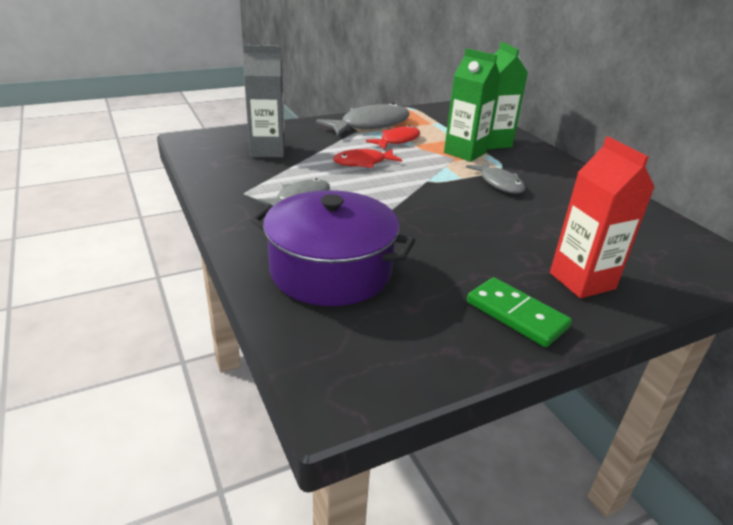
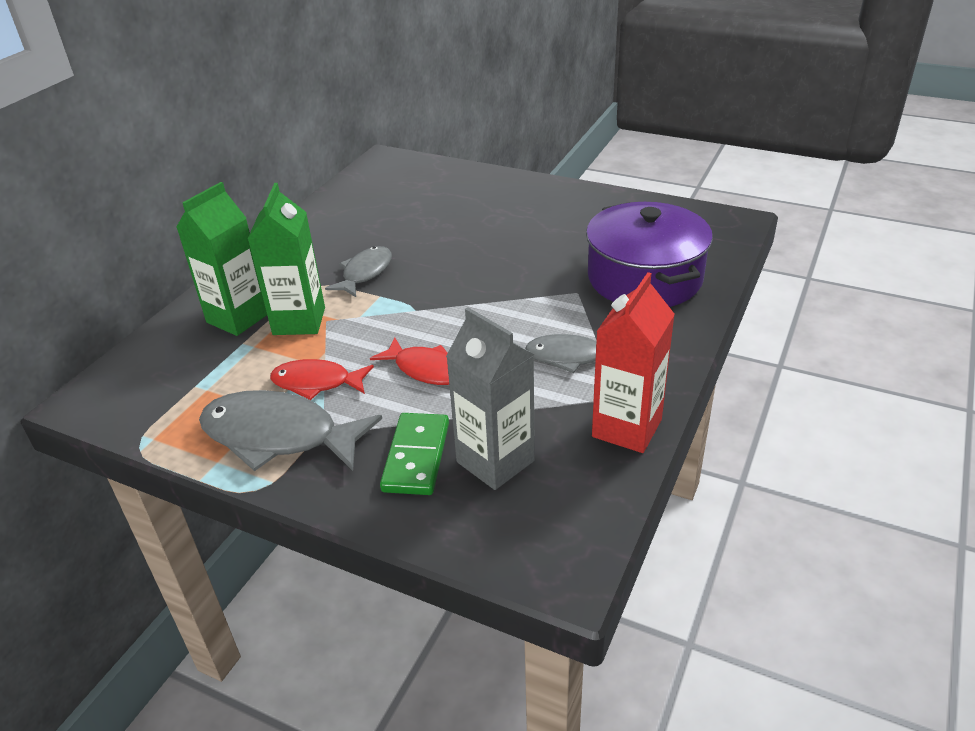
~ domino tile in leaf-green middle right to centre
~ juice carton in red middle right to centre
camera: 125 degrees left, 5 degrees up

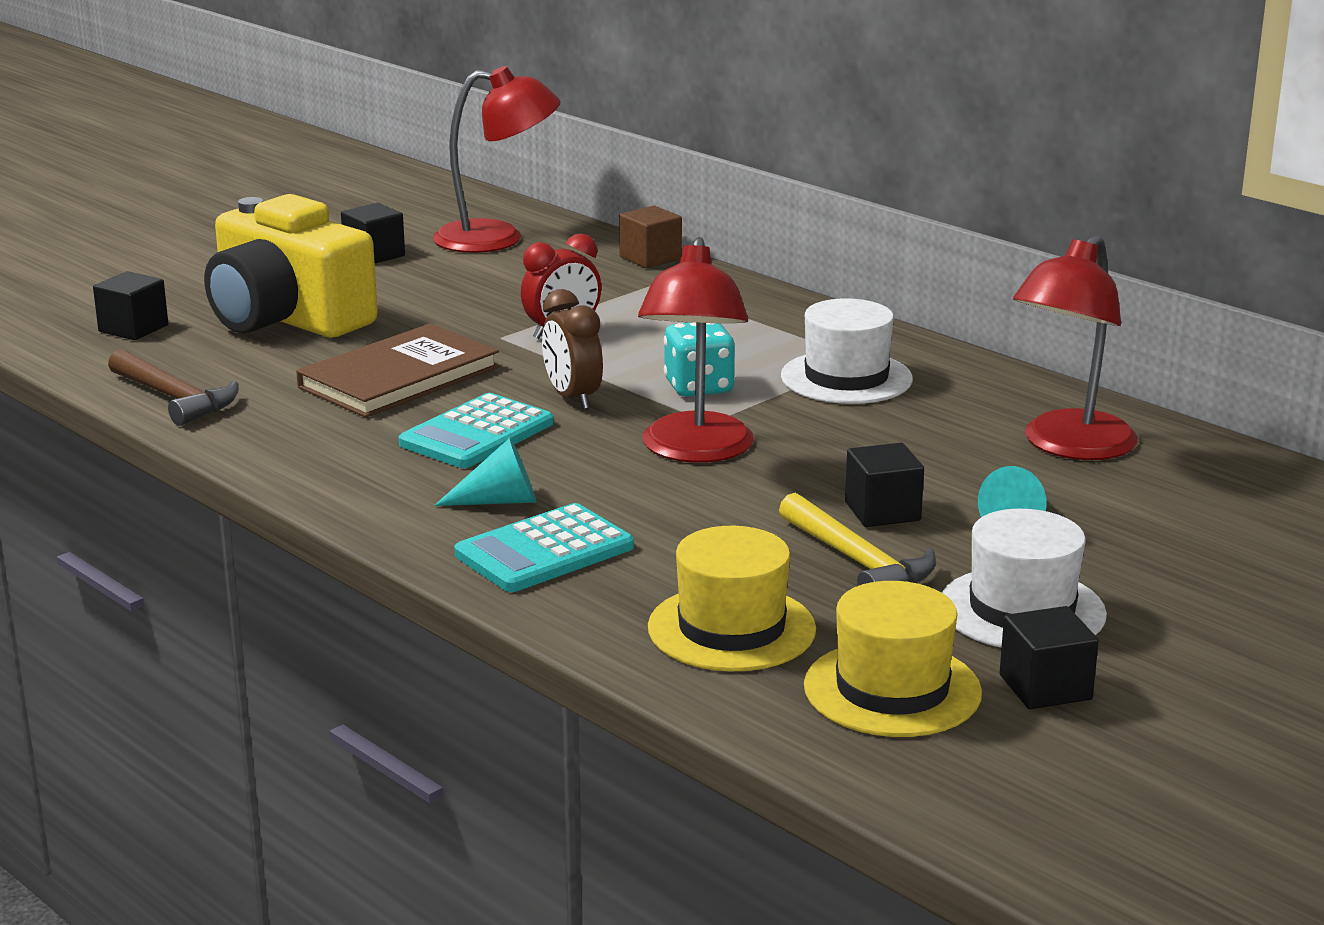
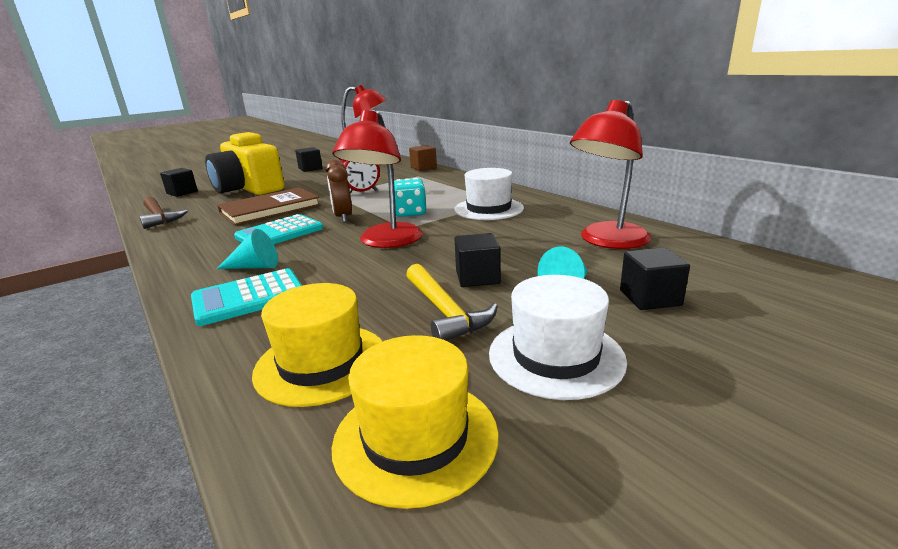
~ block in black (no. 4 from left) bottom right to middle right
camera: 10 degrees right, 0 degrees up

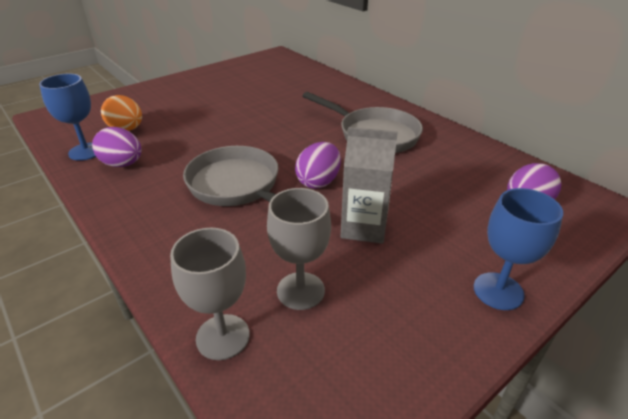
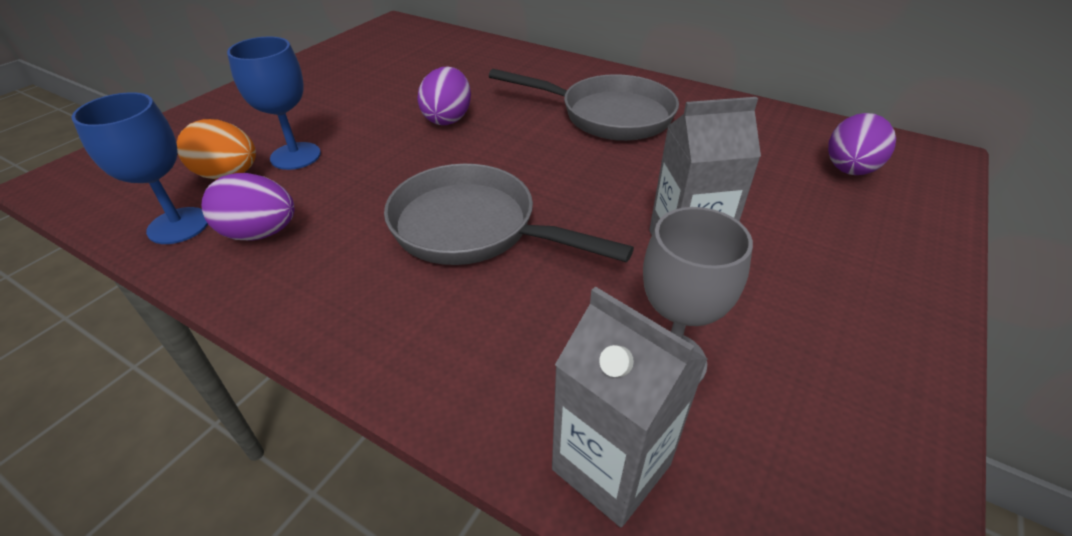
~ goblet in blue (no. 2 from left) middle right to top left
~ egg shape in violet (no. 2 from left) centre to top centre
~ goblet in grey (no. 1 from left) bottom centre to juice carton in grey (no. 1 from left) bottom centre
camera: 20 degrees left, 5 degrees up

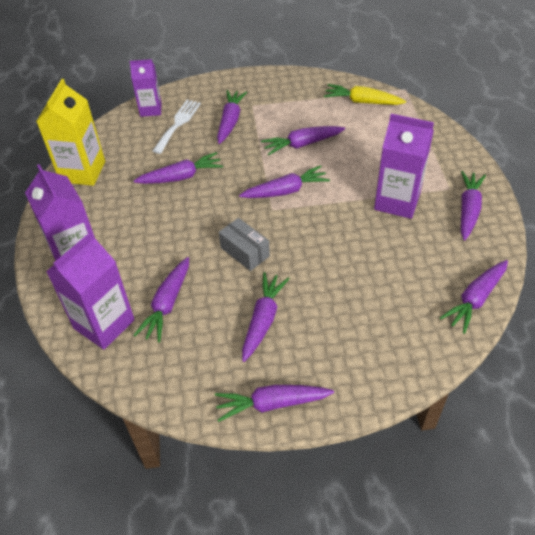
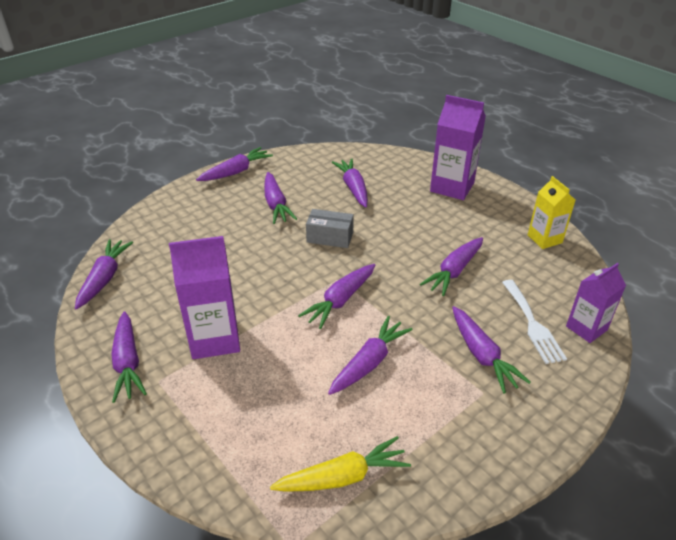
~ juice carton in yellow top left = middle right x0.63
- juice carton in violet (no. 2 from left) middle left
camera: 145 degrees right, 10 degrees down

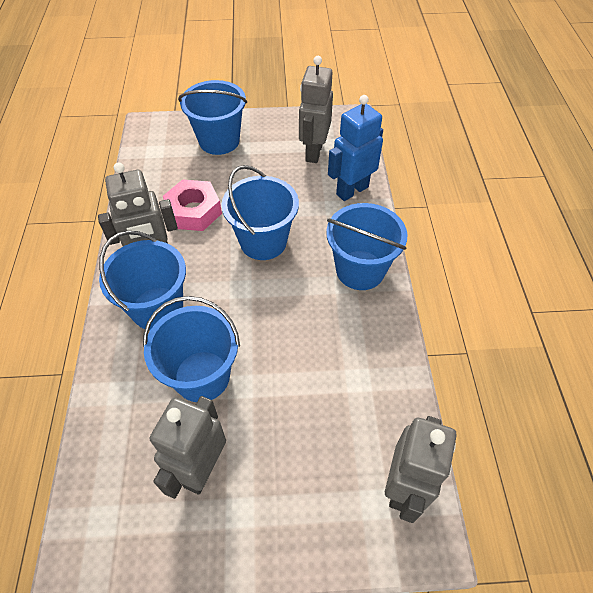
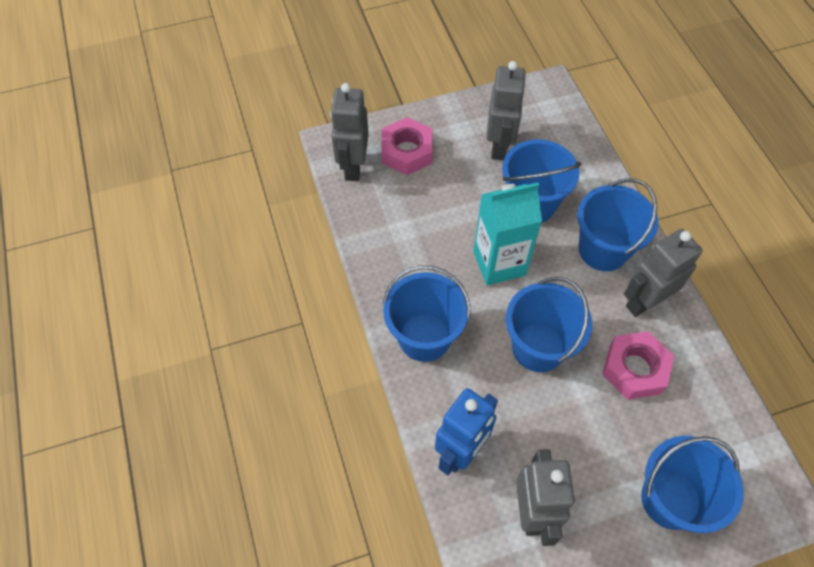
+ nut in rosy (no. 1 from left) top centre
+ juice carton in teal centre
camera: 165 degrees right, 5 degrees up

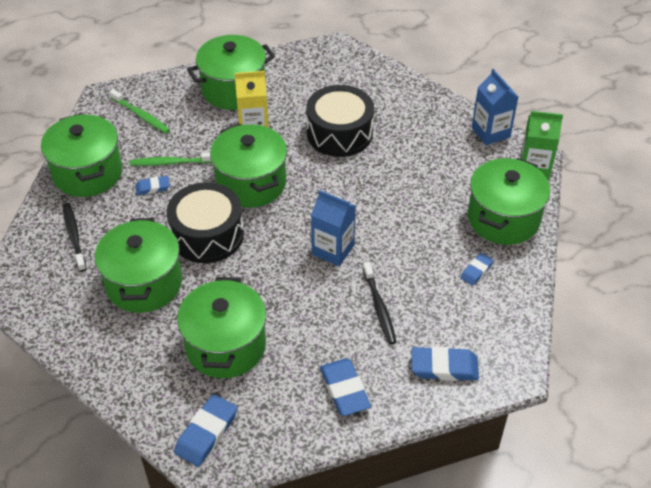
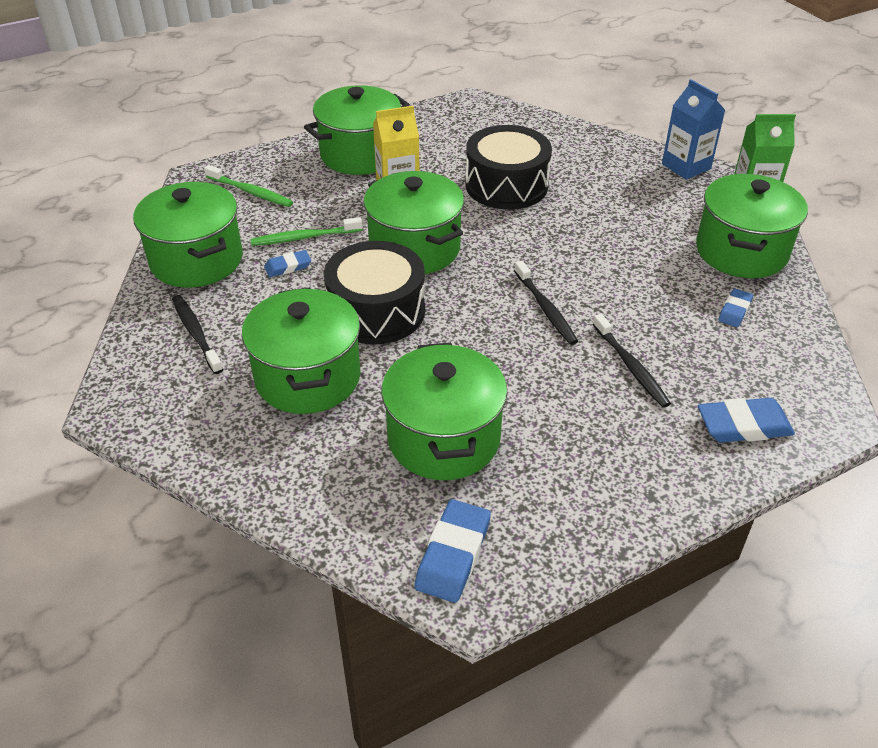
~ juice carton in blue (no. 1 from left) centre to dental brush in black (no. 2 from left) centre
- gum eraser in blue (no. 3 from left) bottom centre
camera: 10 degrees left, 5 degrees down

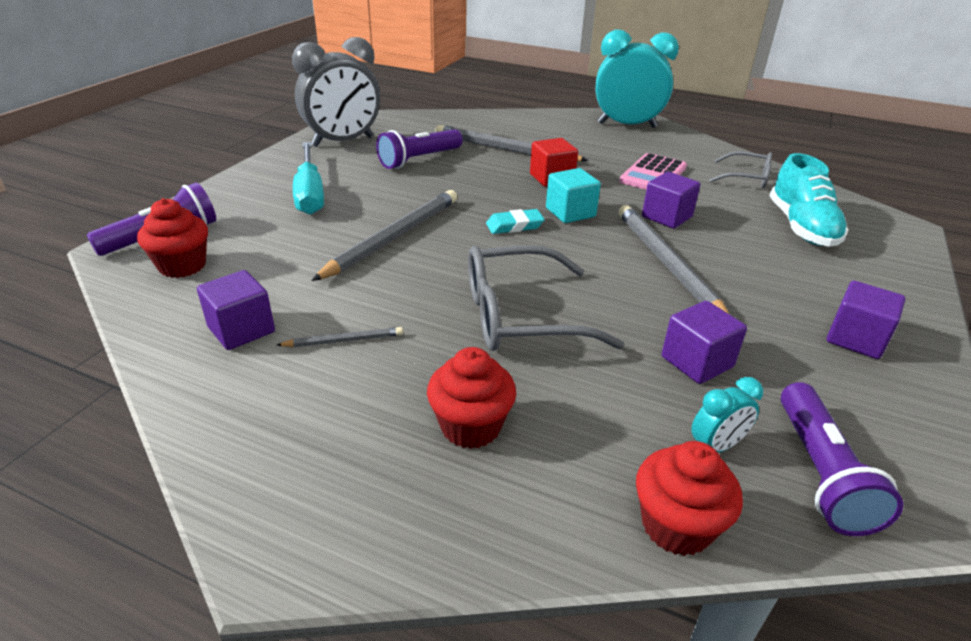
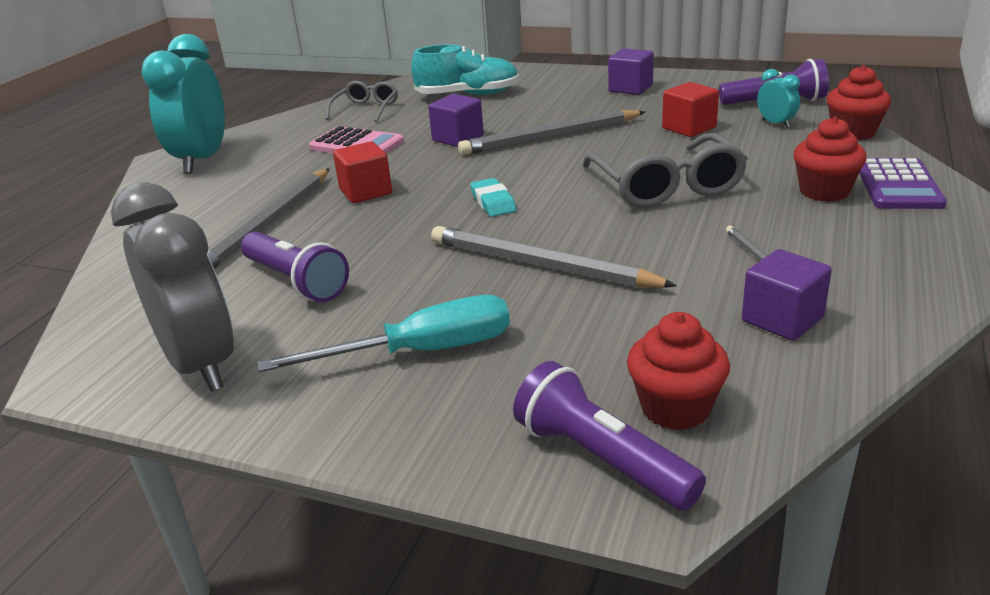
~ block in violet (no. 3 from left) middle right to block in red (no. 2 from left) top right
+ pocket calculator in violet top right
- block in teal top centre
camera: 90 degrees left, 5 degrees down

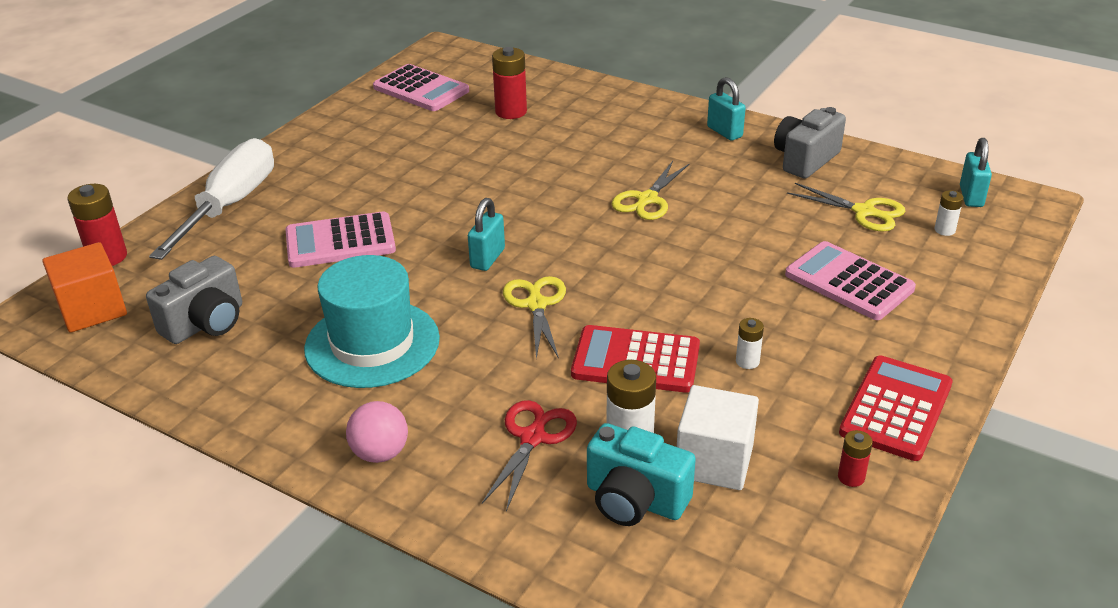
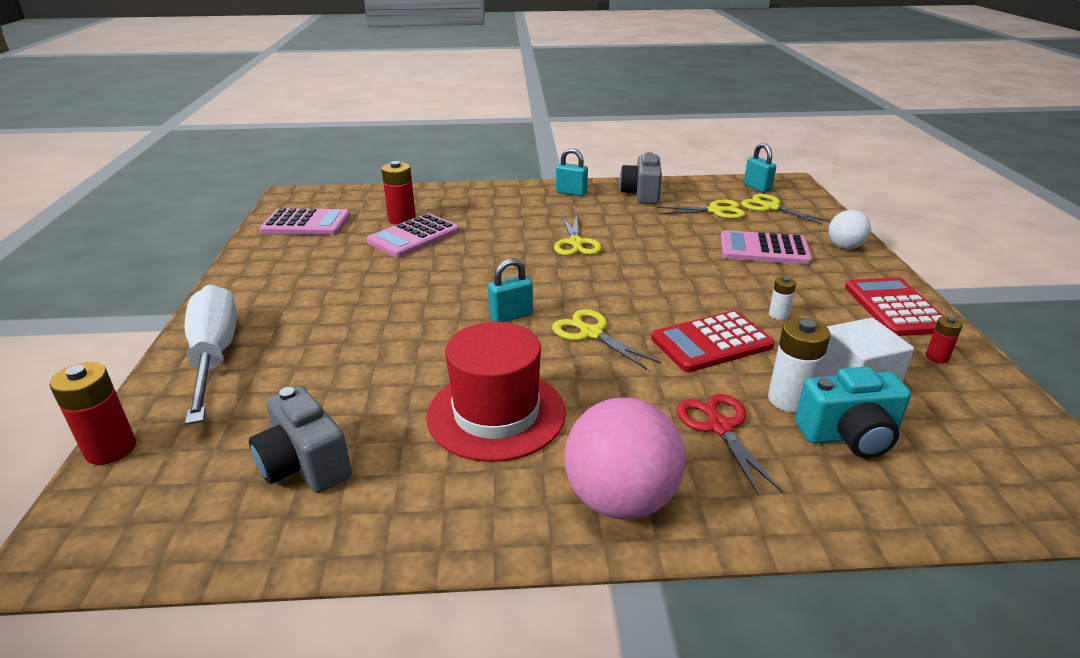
~ camera in grey (no. 1 from left) middle left = bottom left 135 degrees clockwise
~ pocket calculator in rosy (no. 1 from left in the first image) middle left to pocket calculator in rosy (no. 2 from left) centre
~ hat in teal middle left to hat in red centre
~ padlock in teal (no. 1 from left) centre = centre 75 degrees clockwise
~ play ball in rosy bottom centre = bottom centre x1.77
~ battery in pure white (no. 3 from left) middle right to scissors in yellow (no. 4 from left) top right
+ play ball in pure white middle right
- block in bright orange middle left
camera: 35 degrees left, 5 degrees down

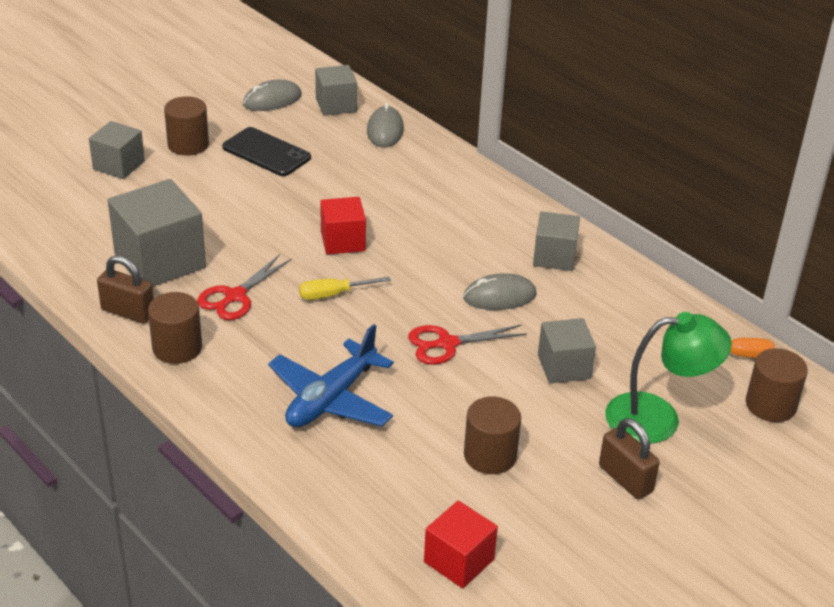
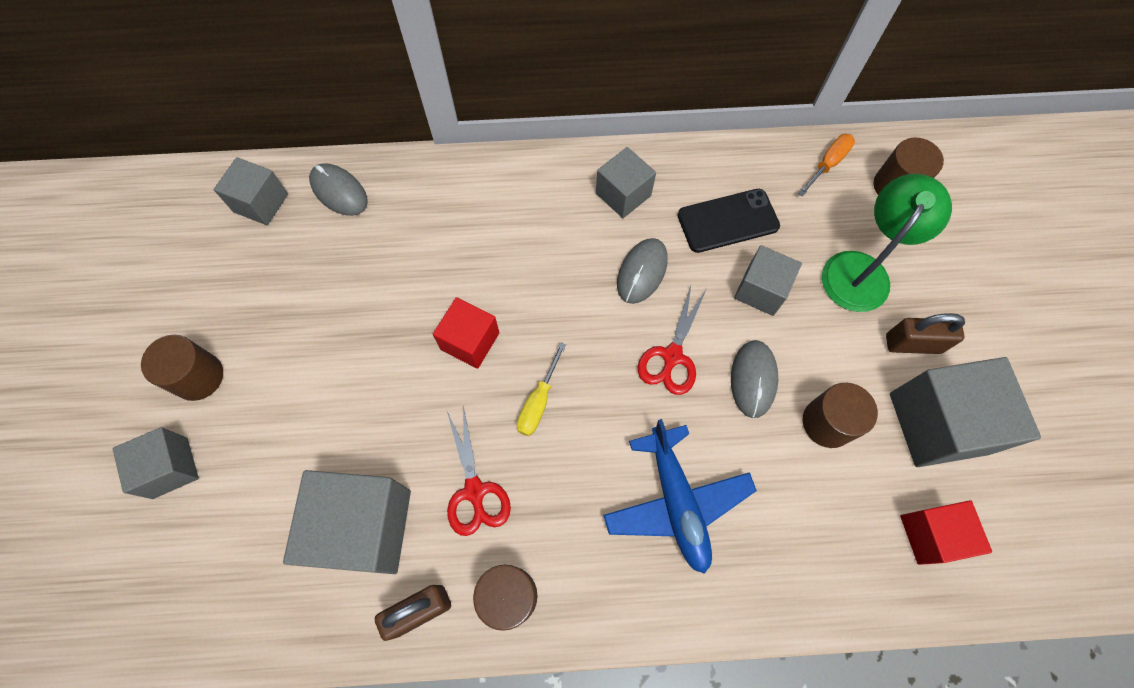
~ phone in black top left to top centre
~ computer mouse in grey (no. 1 from left in the first image) top left to computer mouse in grey (no. 3 from left) centre
+ block in grey (no. 6 from left) middle right
camera: 50 degrees left, 30 degrees up

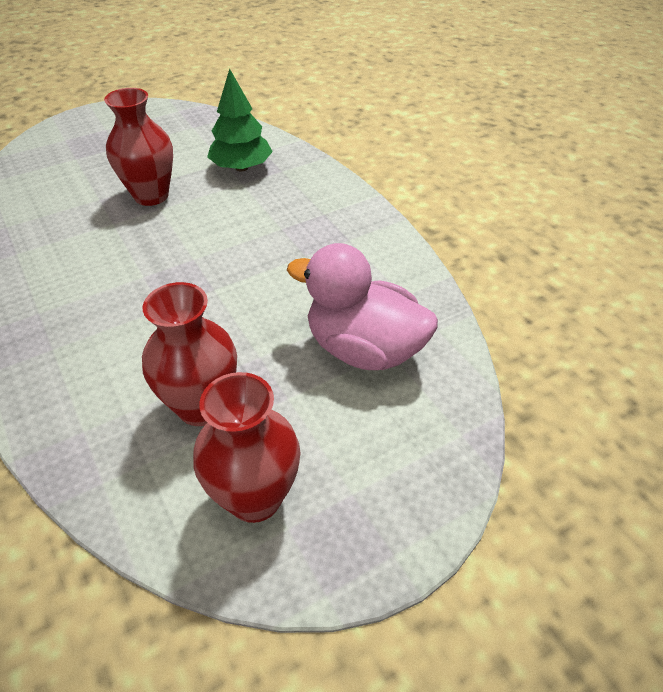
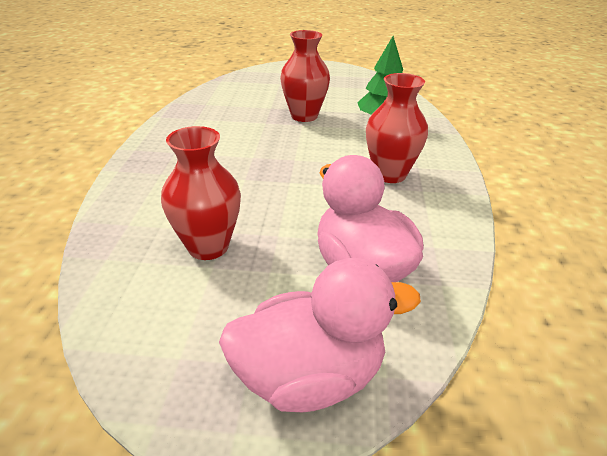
+ rubber duck in rosy (no. 1 from left) bottom centre
~ vase in red (no. 3 from left) centre to top centre
camera: 35 degrees right, 10 degrees down

